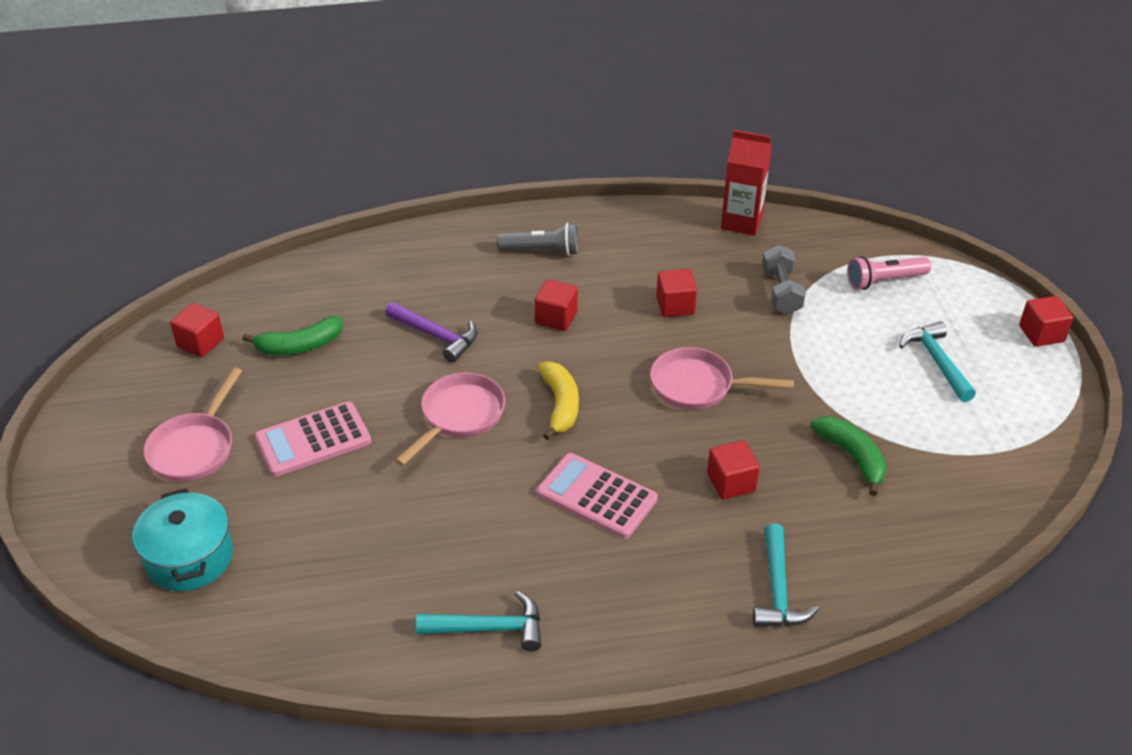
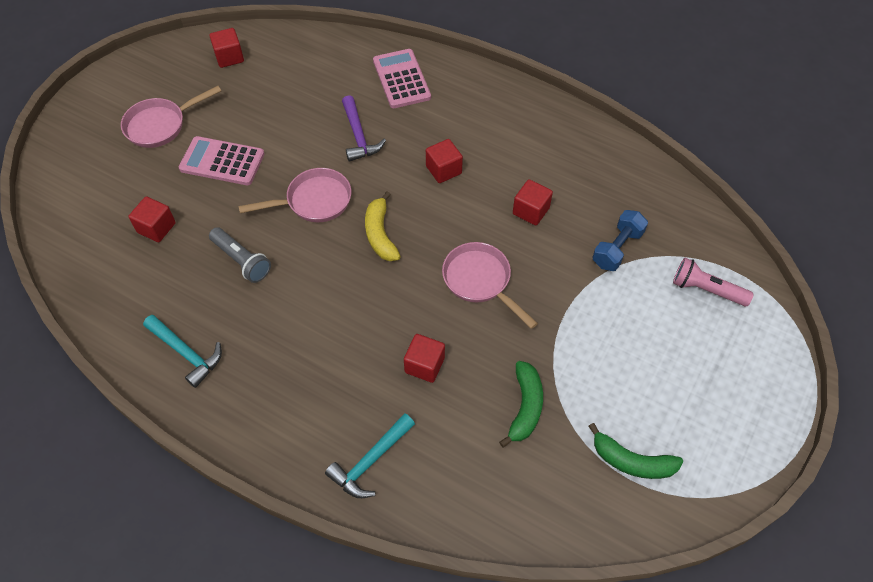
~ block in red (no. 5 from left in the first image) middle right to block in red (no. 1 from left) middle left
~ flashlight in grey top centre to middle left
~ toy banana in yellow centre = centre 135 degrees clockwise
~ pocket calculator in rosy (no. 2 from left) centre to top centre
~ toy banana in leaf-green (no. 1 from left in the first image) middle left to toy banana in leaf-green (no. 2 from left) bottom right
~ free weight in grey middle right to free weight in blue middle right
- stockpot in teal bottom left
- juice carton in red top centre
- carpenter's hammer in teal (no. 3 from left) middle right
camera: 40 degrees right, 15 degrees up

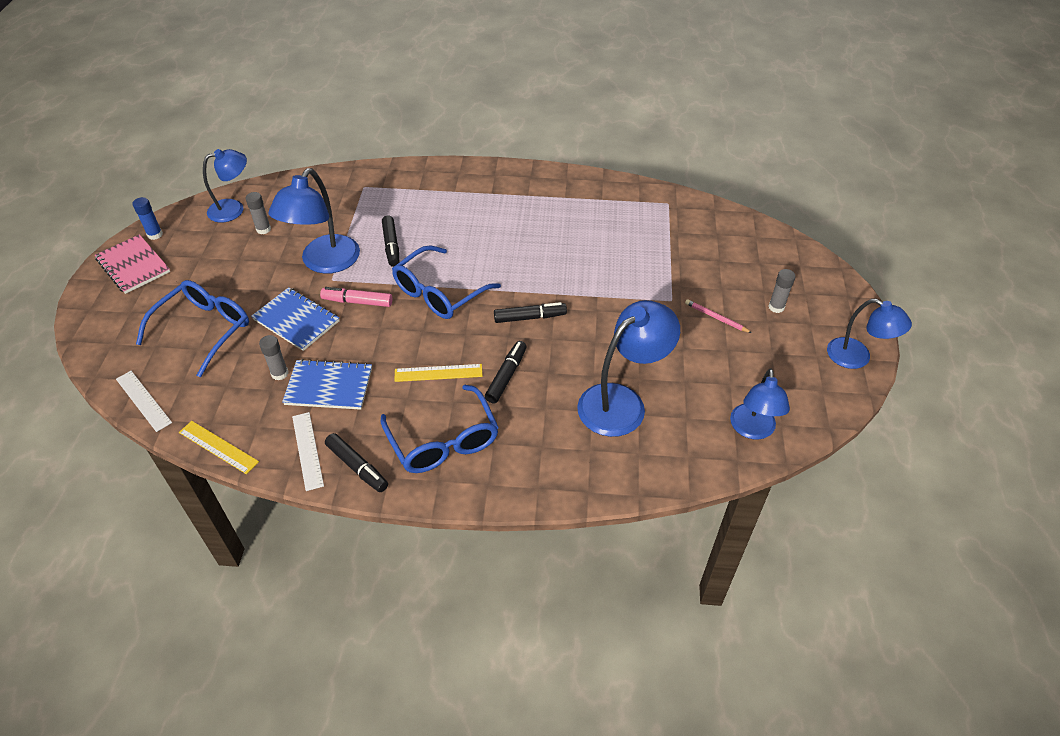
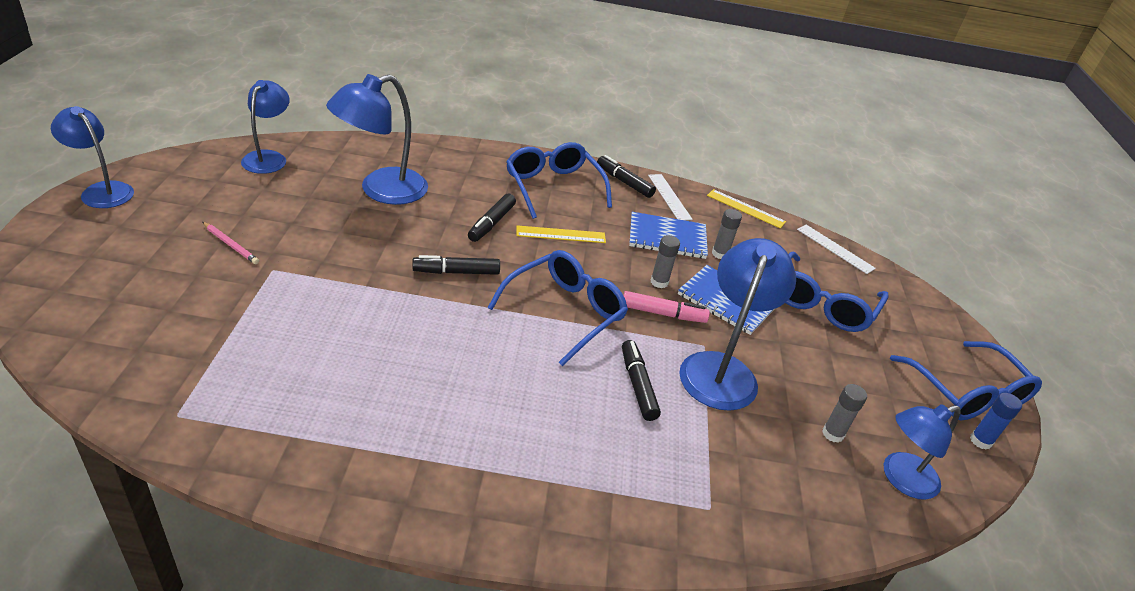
~ glue stick in grey (no. 3 from left in the first image) middle right to glue stick in grey (no. 1 from left) centre
~ notebook in rosy middle left to eyeglasses in blue (no. 4 from left) middle right
camera: 175 degrees right, 10 degrees down

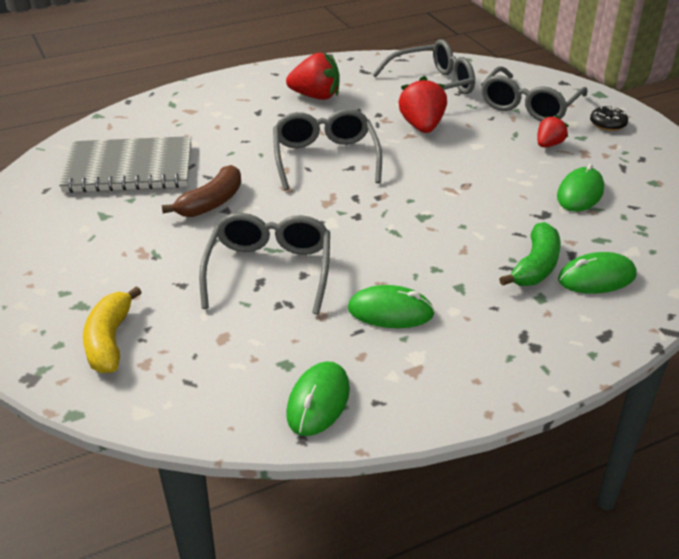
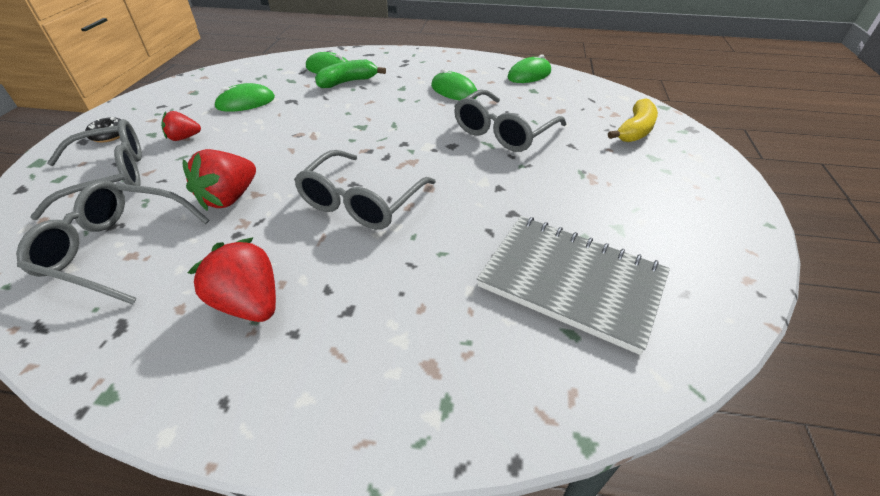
- toy banana in russet middle left
camera: 145 degrees left, 5 degrees up

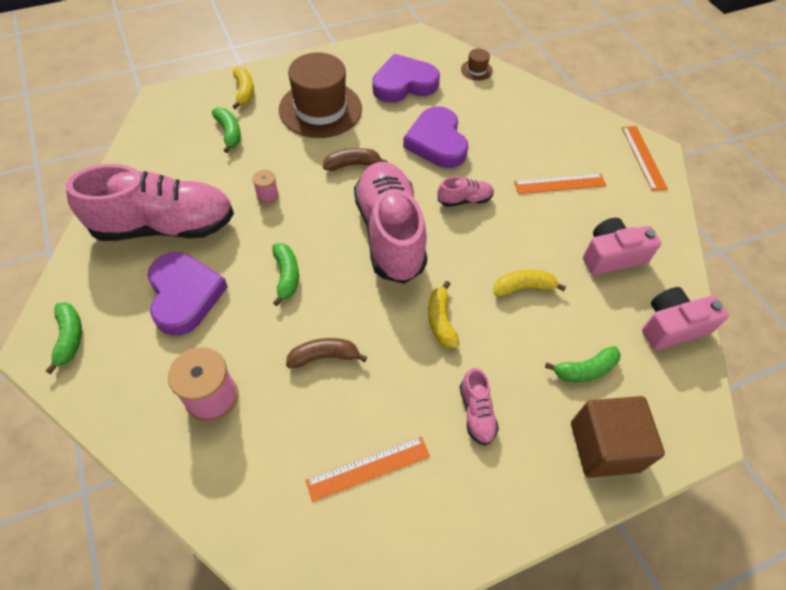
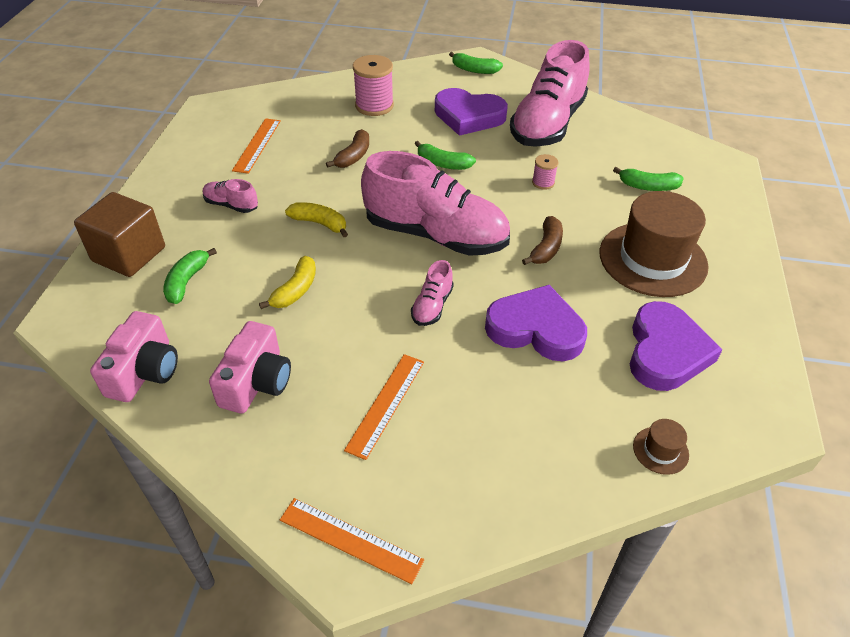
- toy banana in yellow (no. 1 from left) top left
camera: 125 degrees right, 10 degrees down

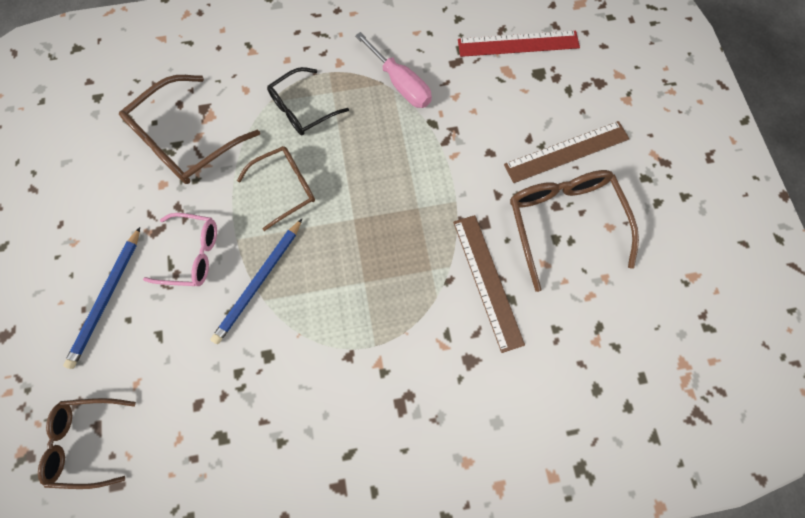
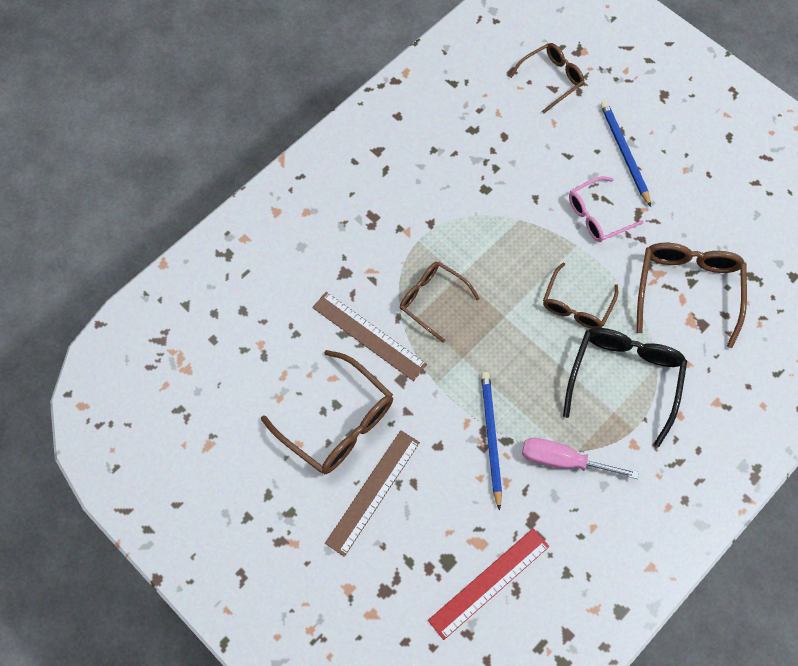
+ eyeglasses in russet (no. 2 from left) centre
~ pencil in blue (no. 2 from left in the first image) middle left to pencil in blue (no. 1 from left) centre
~ eyeglasses in black top centre = middle right x1.56
camera: 145 degrees right, 5 degrees down

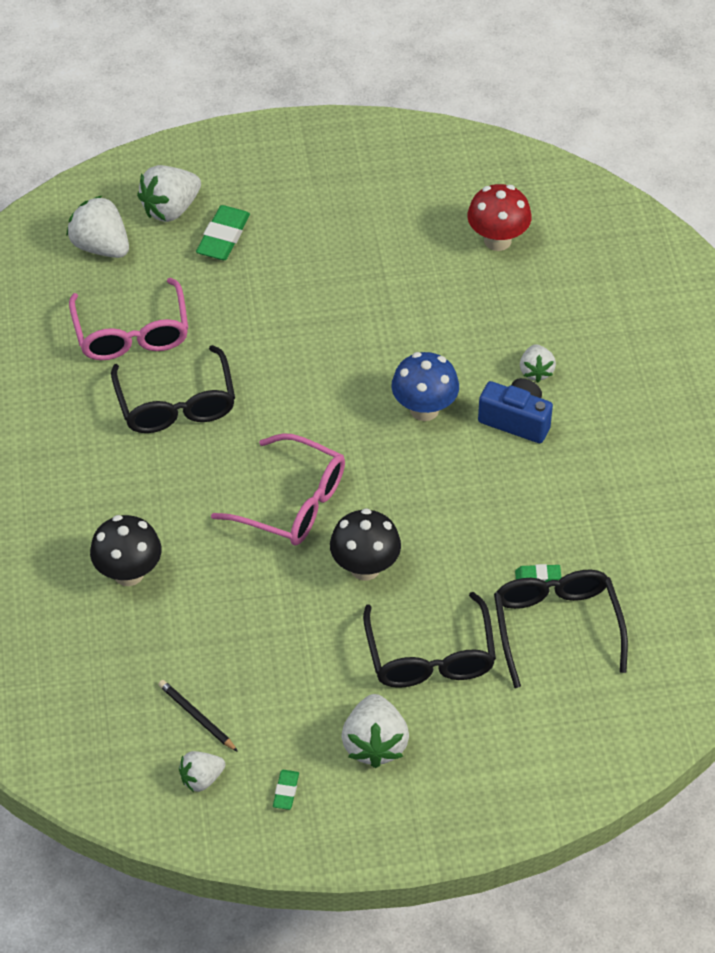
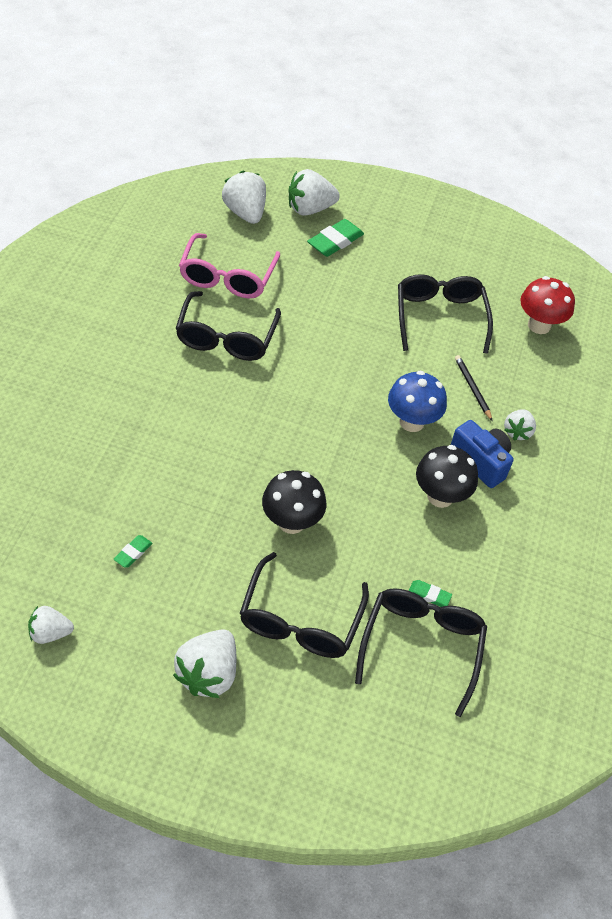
~ gum eraser in leaf-green (no. 2 from left in the first image) bottom centre to gum eraser in leaf-green (no. 1 from left) middle left
+ eyeglasses in black (no. 4 from left) middle right
~ mushroom in black (no. 1 from left in the first image) middle left to mushroom in black (no. 2 from left) middle right
~ pencil in black bottom left to middle right
- eyeglasses in rosy (no. 2 from left) centre
camera: 20 degrees right, 0 degrees up

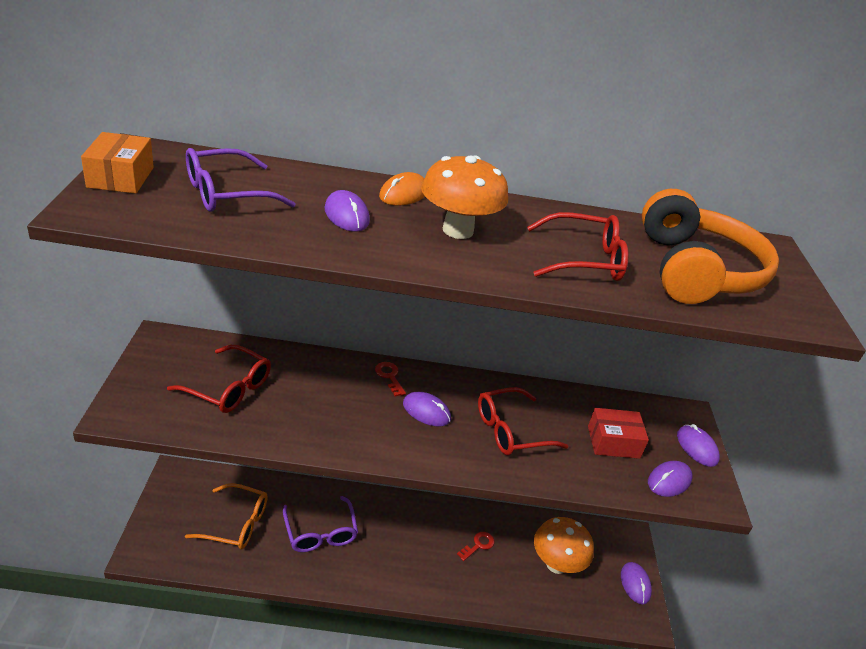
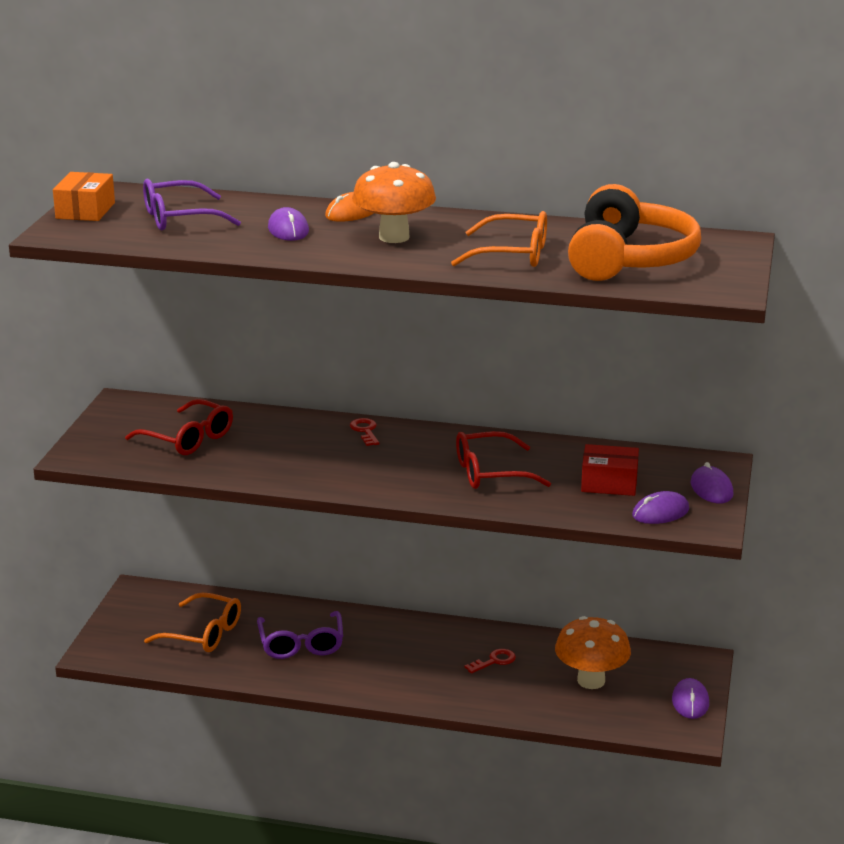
~ eyeglasses in red (no. 3 from left) middle right to eyeglasses in bright orange (no. 2 from left) top centre
- computer mouse in violet (no. 2 from left) centre
camera: 15 degrees right, 10 degrees down

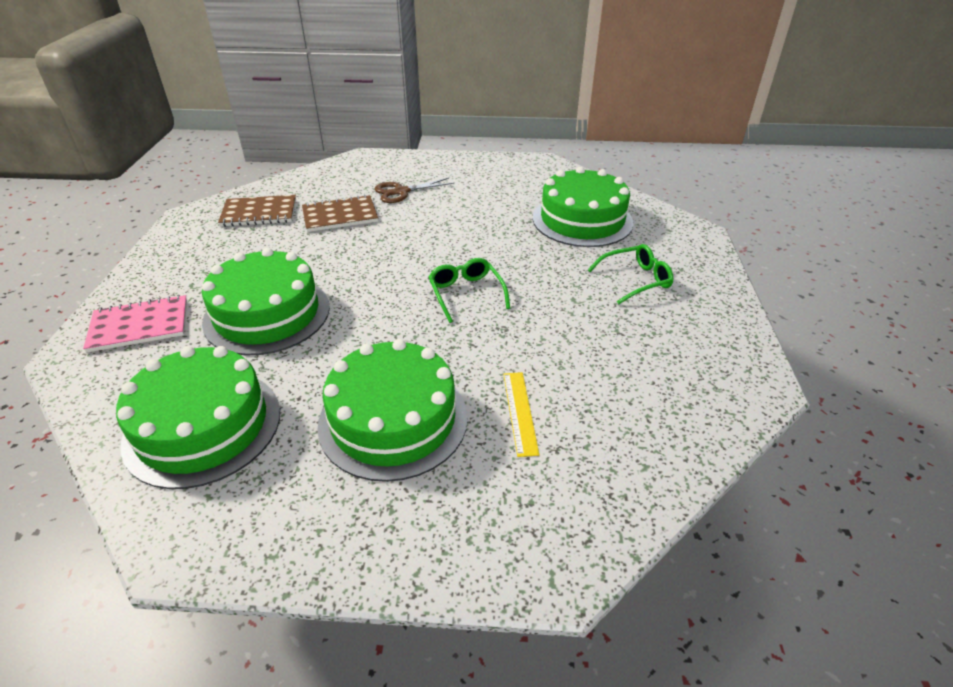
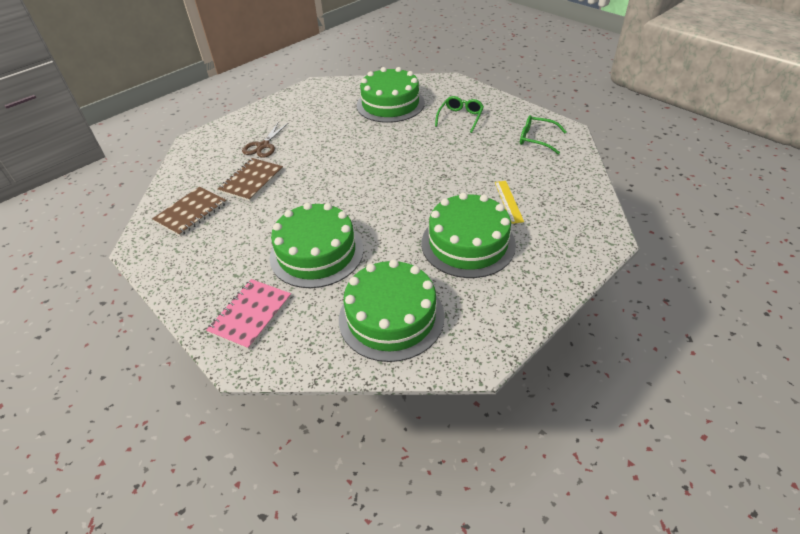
~ straightedge in yellow centre = centre 45 degrees clockwise
~ eyeglasses in leaf-green (no. 1 from left in the first image) centre to eyeglasses in leaf-green (no. 2 from left) top right
camera: 45 degrees left, 5 degrees up

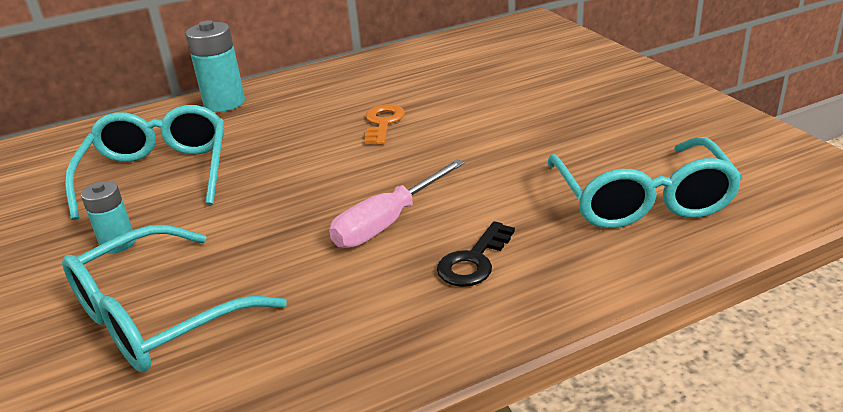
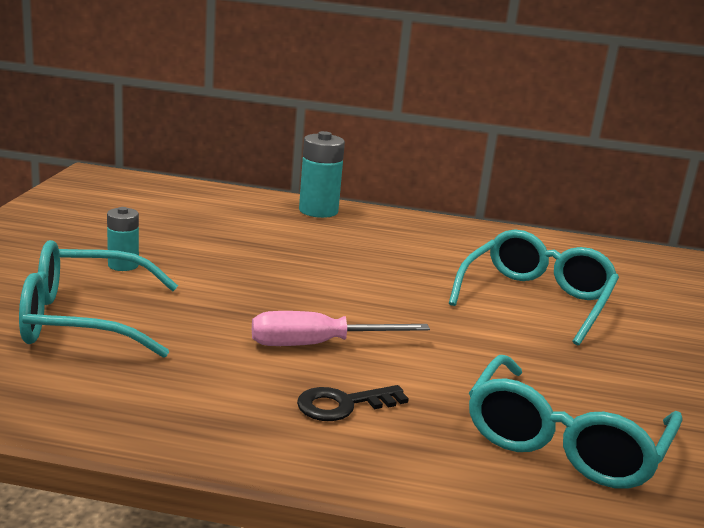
~ eyeglasses in teal (no. 1 from left in the first image) middle left to eyeglasses in teal (no. 2 from left) middle right
- latchkey in bright orange top centre
camera: 30 degrees right, 10 degrees down

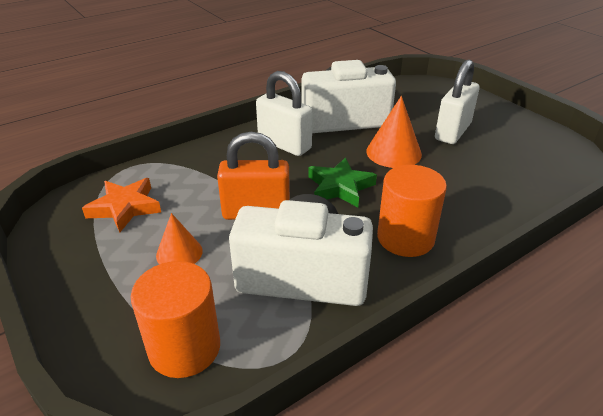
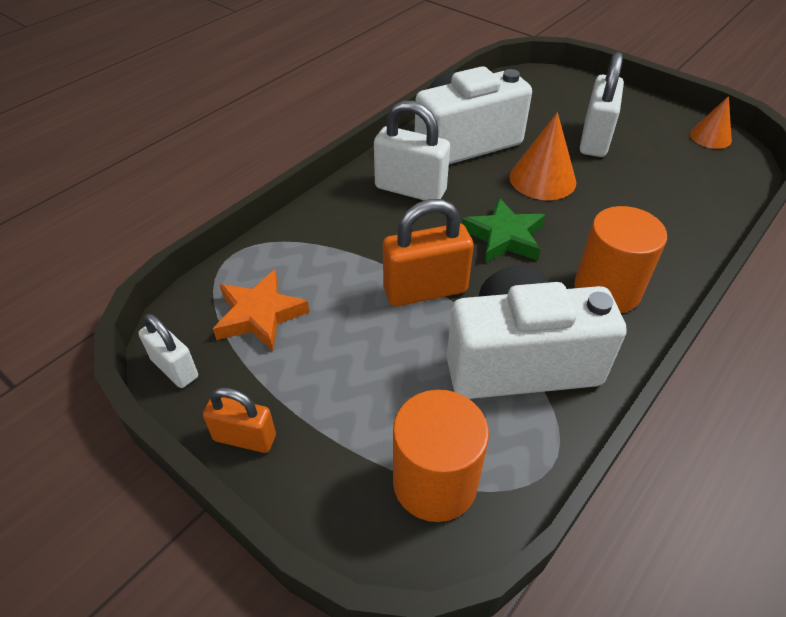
+ padlock in pure white (no. 1 from left) middle left
+ padlock in bright orange (no. 1 from left) bottom left
~ cone in bright orange (no. 1 from left in the first image) middle left to cone in bright orange (no. 2 from left) top right
camera: 15 degrees left, 10 degrees up

